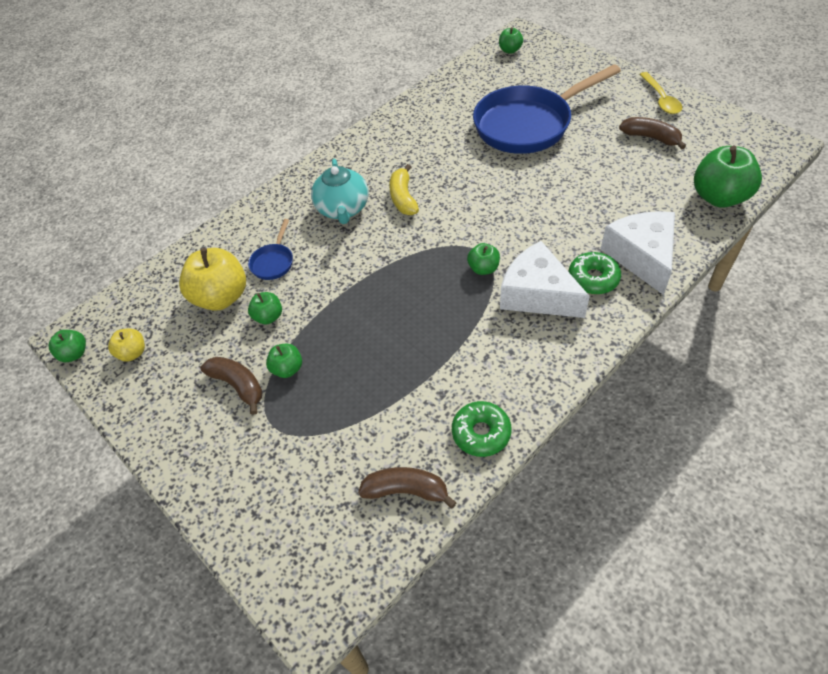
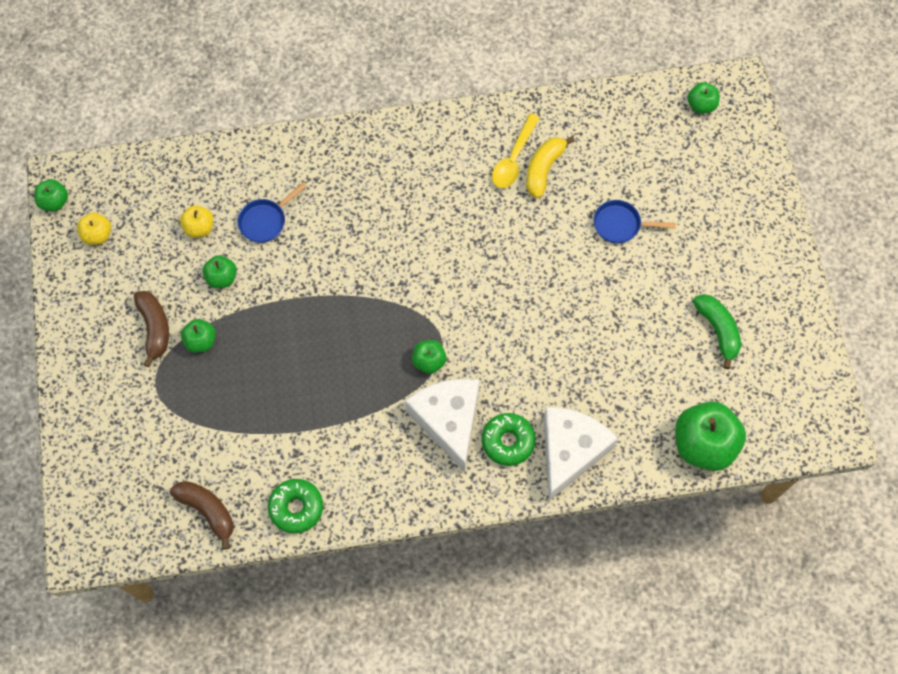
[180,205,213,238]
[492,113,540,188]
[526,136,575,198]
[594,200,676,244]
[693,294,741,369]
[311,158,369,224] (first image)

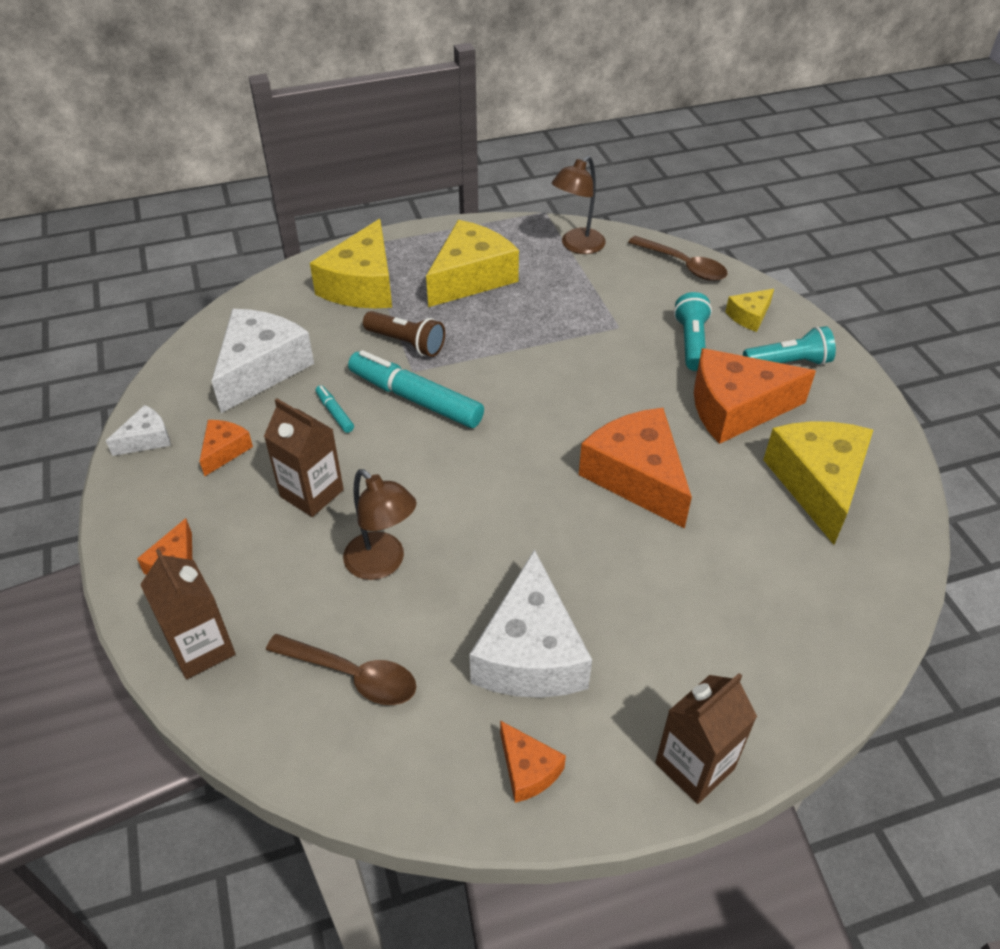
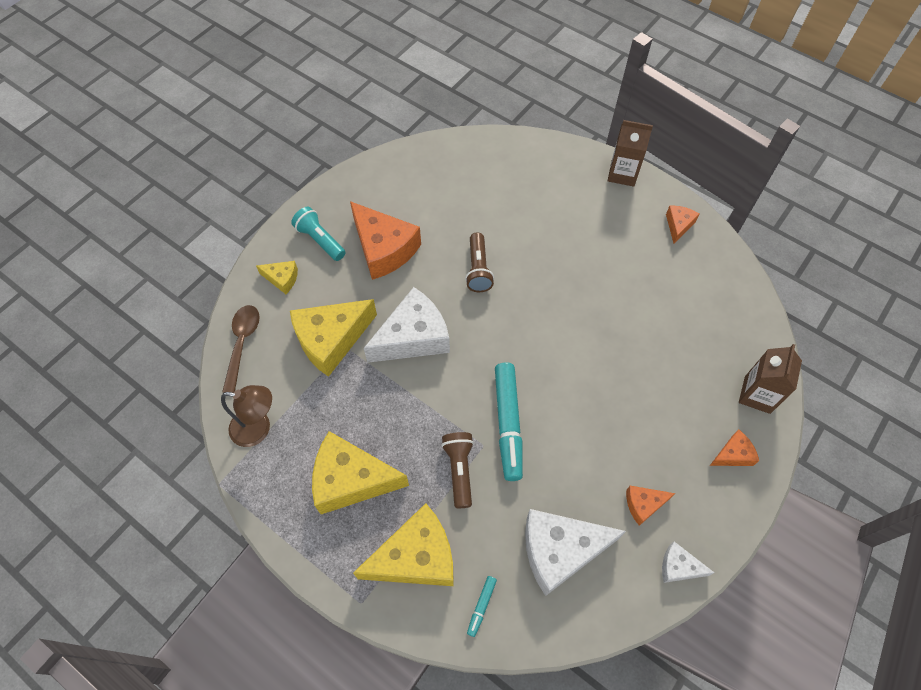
[290,299,377,377]
[364,287,450,363]
[465,232,494,292]
[467,576,497,637]
[264,398,344,517] (first image)
[266,634,416,705] (first image)
[343,469,417,580] (first image)
[674,292,712,371] (first image)

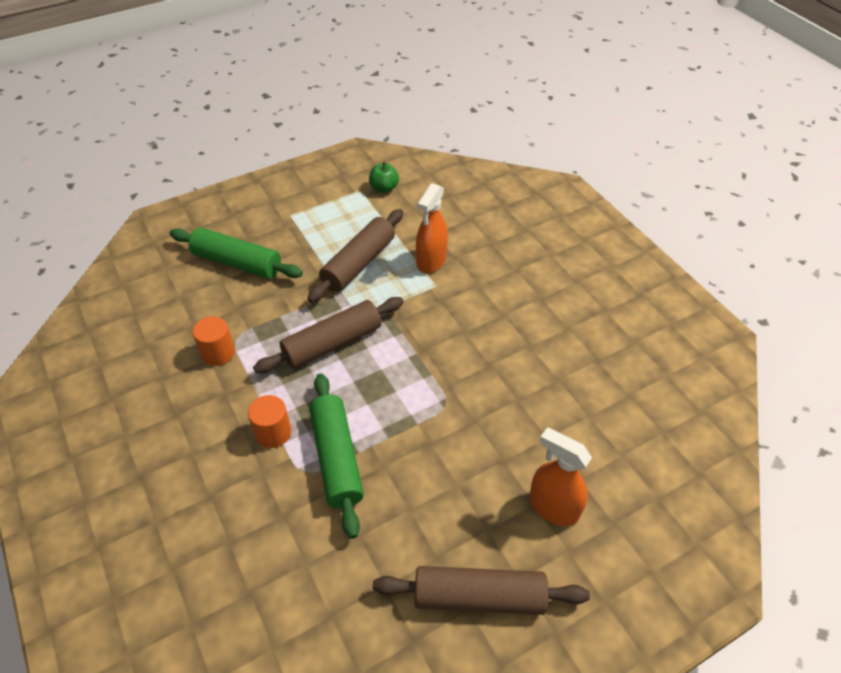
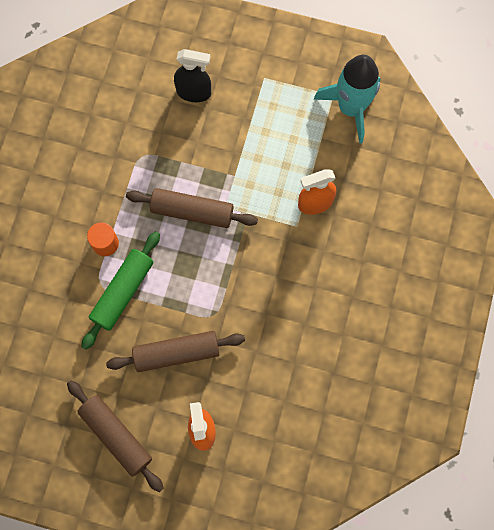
[106,331,245,372]
[174,49,211,102]
[314,55,380,144]
[193,316,235,366] (first image)

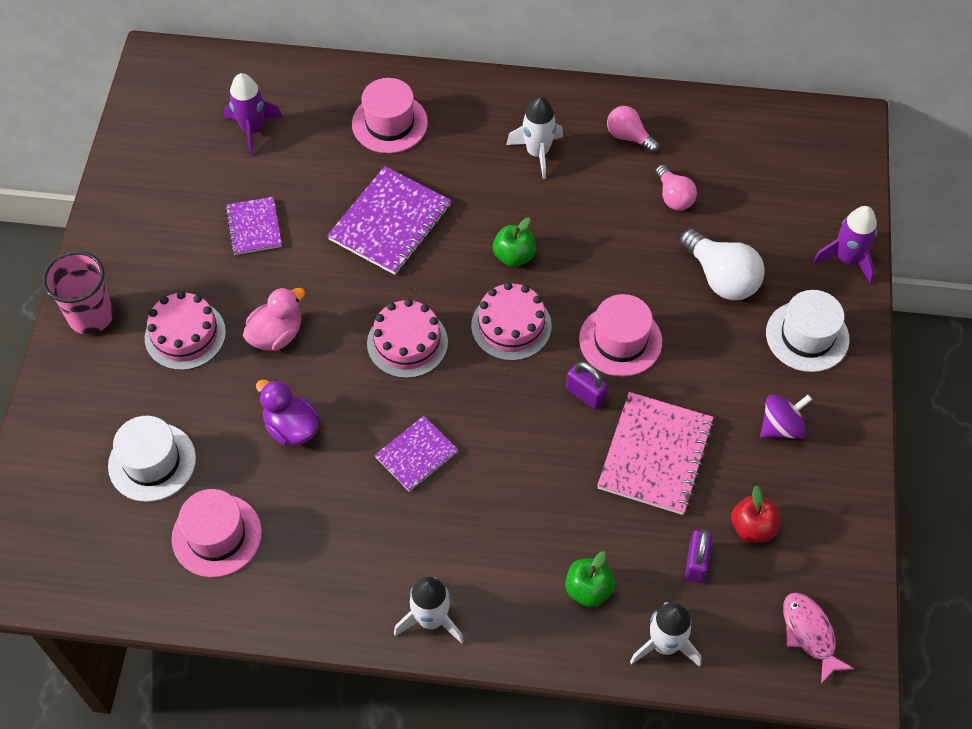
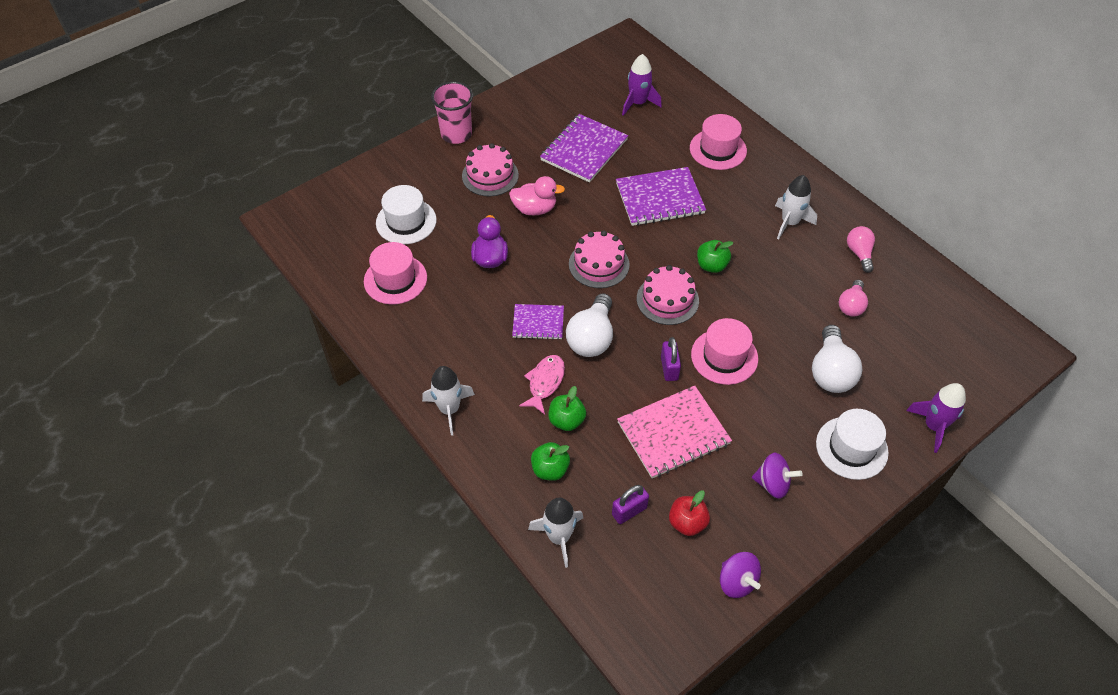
[519,355,565,415]
[540,114,628,183]
[548,386,586,431]
[566,293,613,357]
[720,552,761,598]

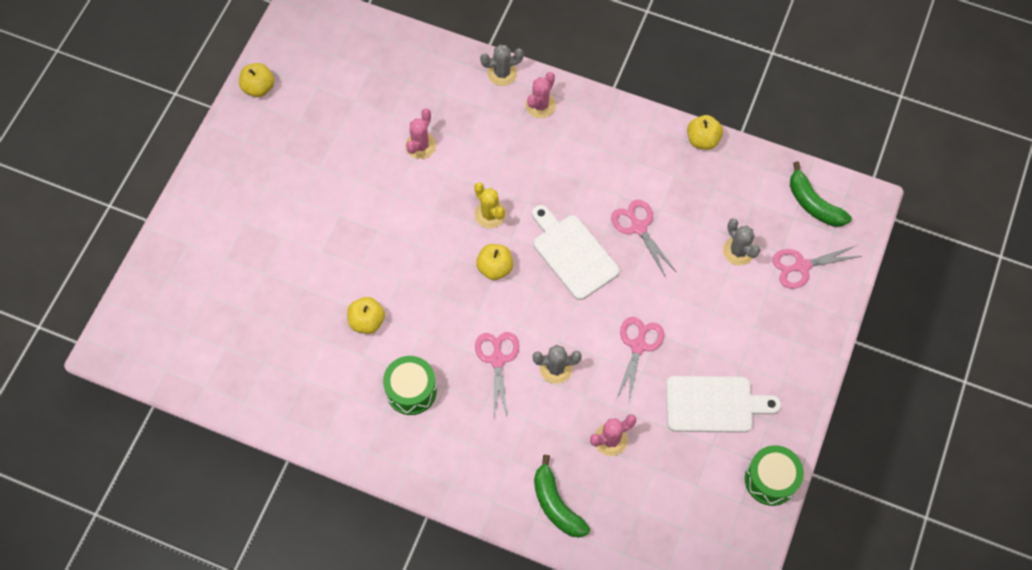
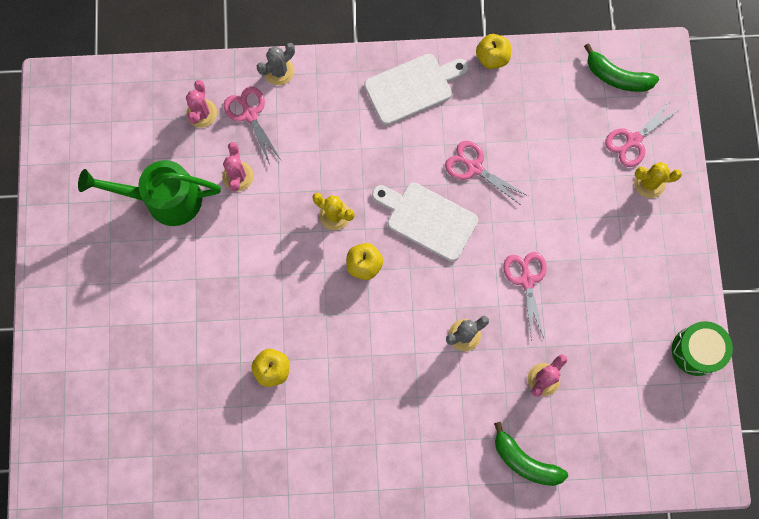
[78,160,221,226]
[186,80,217,128]
[224,87,281,165]
[364,54,468,125]
[634,162,682,198]
[239,63,274,97] (first image)
[383,356,437,415] (first image)
[723,219,760,265] (first image)

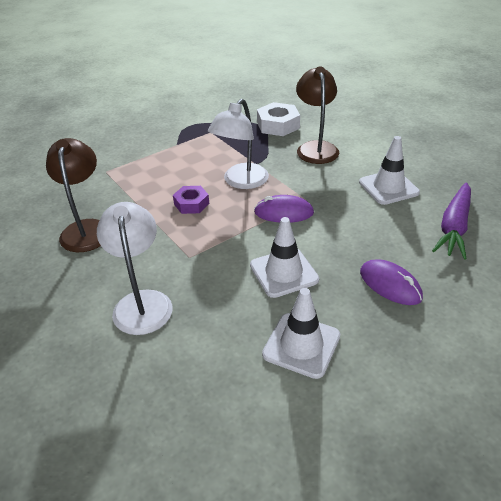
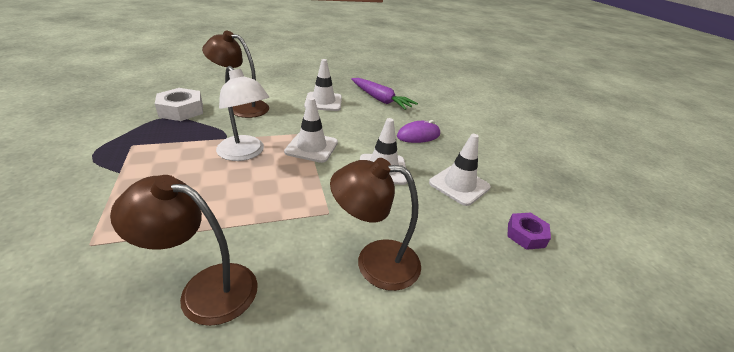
[284,97,338,163]
[330,158,421,291]
[507,213,551,250]

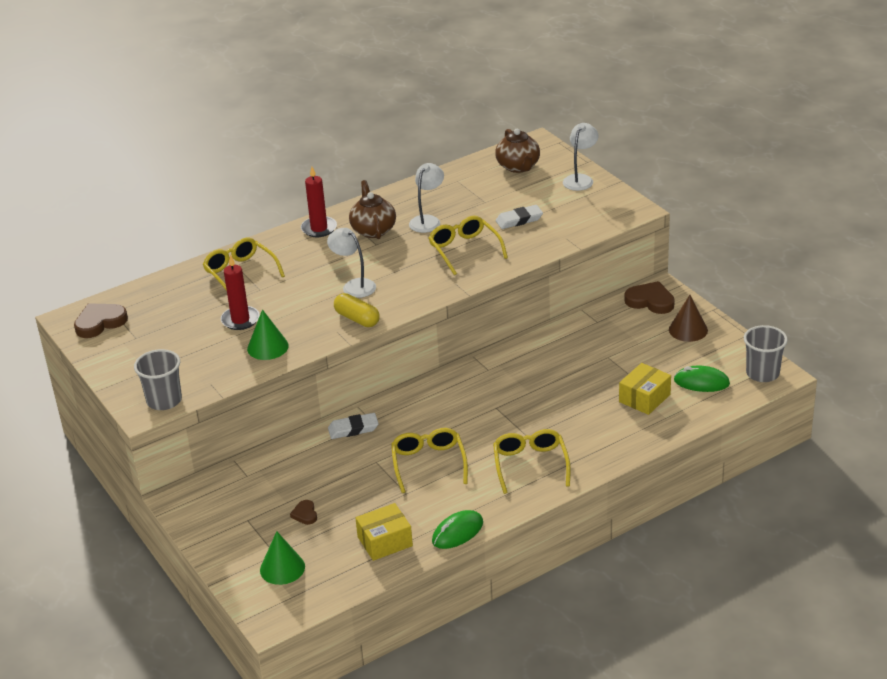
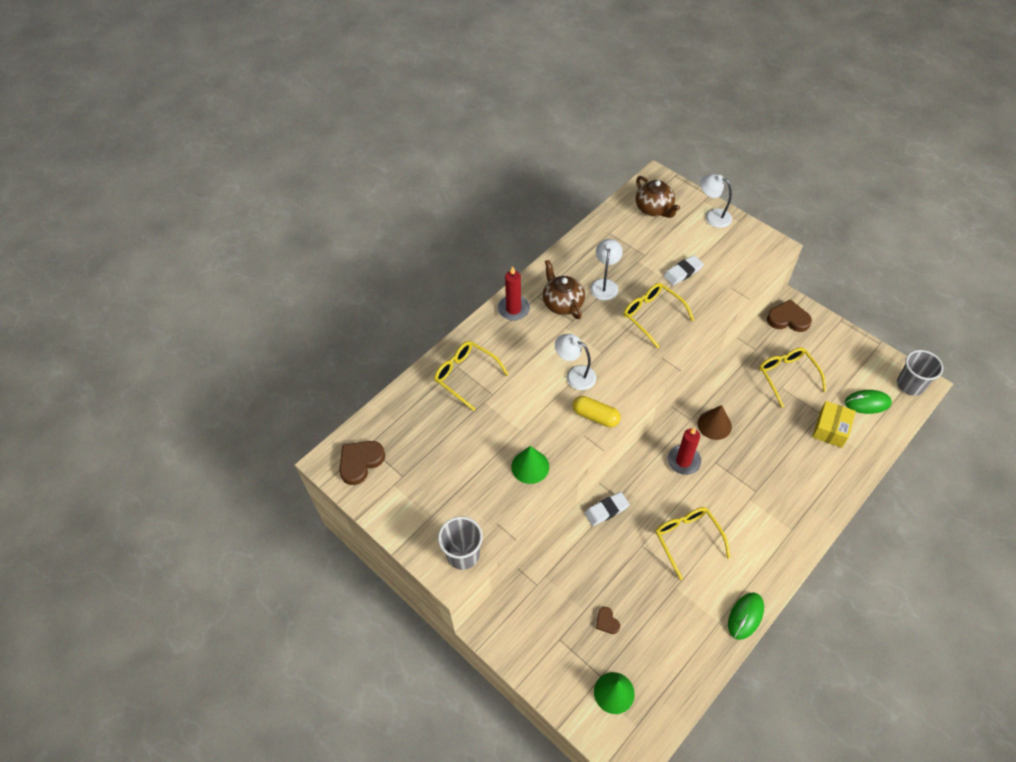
[667,427,701,475]
[698,405,732,440]
[700,174,732,228]
[759,347,826,408]
[355,503,413,561] (first image)

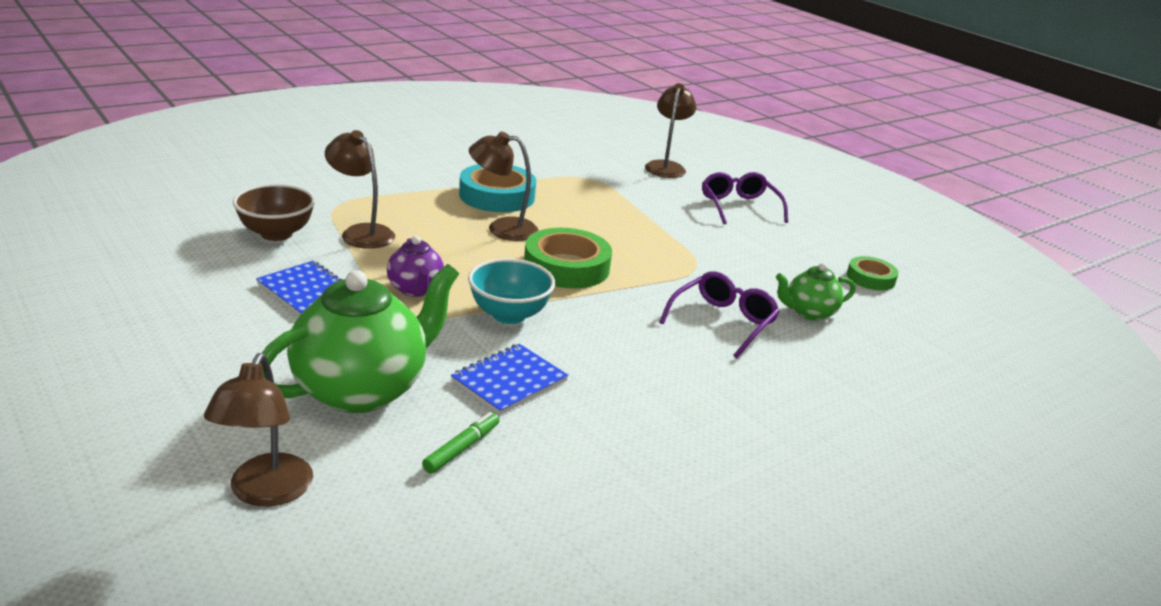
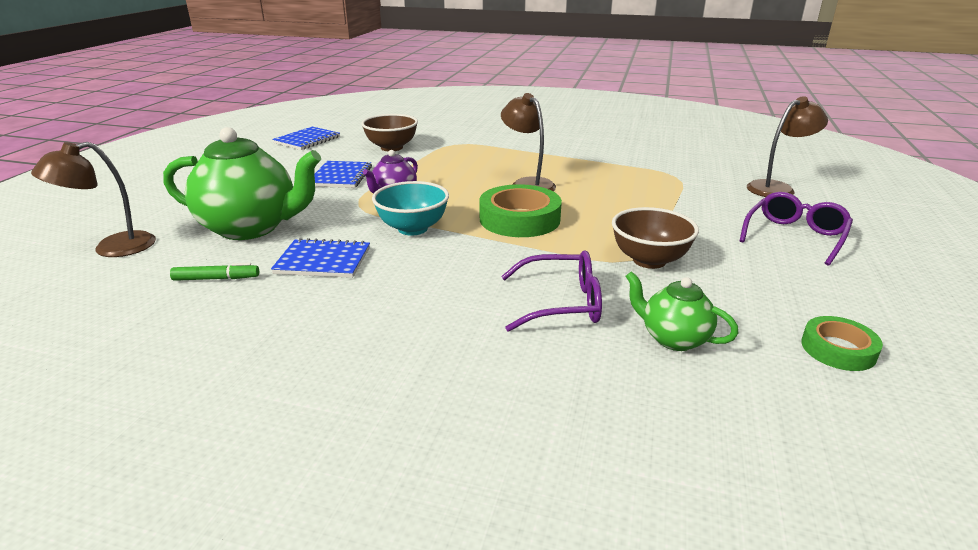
[272,126,340,150]
[612,207,699,269]
[325,130,395,249] (first image)
[459,164,536,212] (first image)

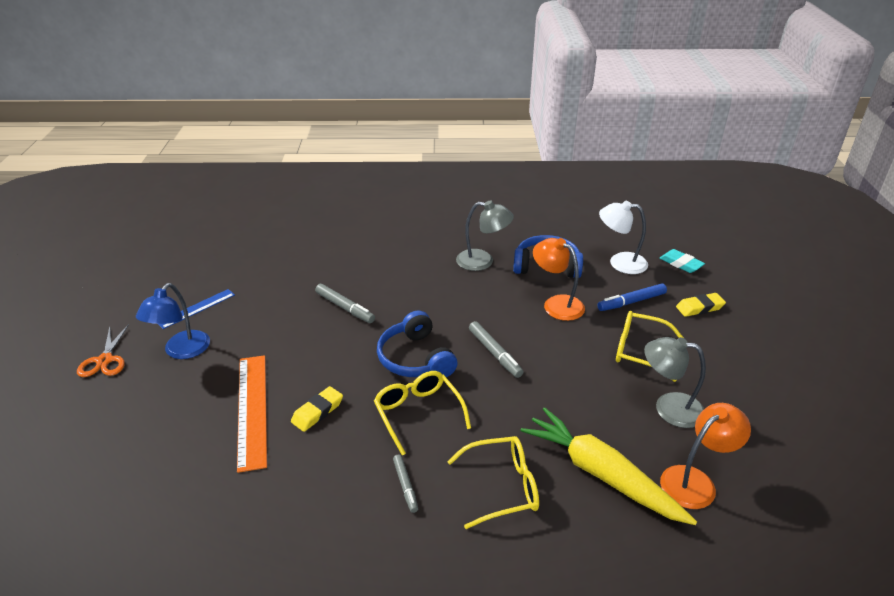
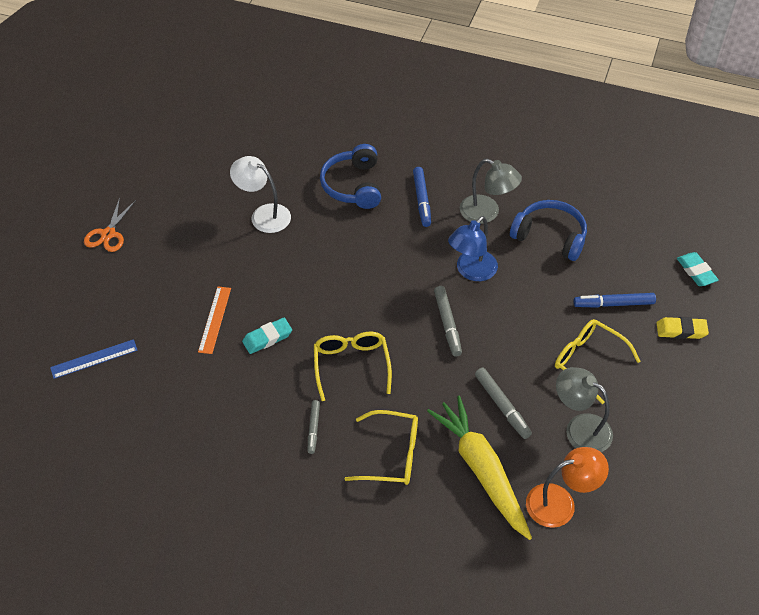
[50,339,138,379]
[198,287,231,354]
[230,156,291,233]
[242,318,292,354]
[320,144,381,209]
[413,167,431,227]
[448,216,498,281]
[475,368,532,439]
[533,238,585,321] (first image)

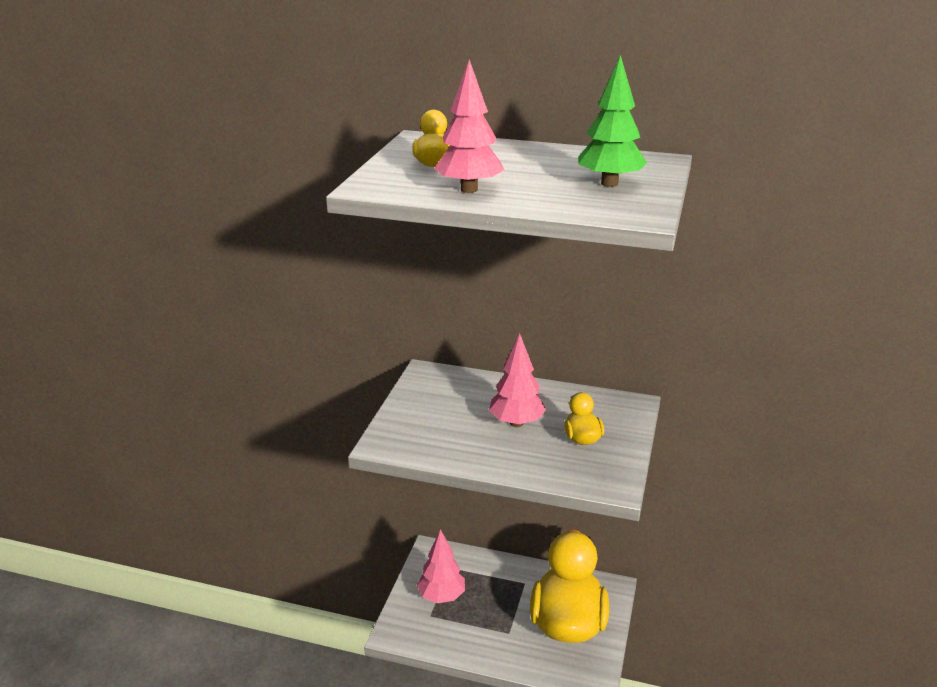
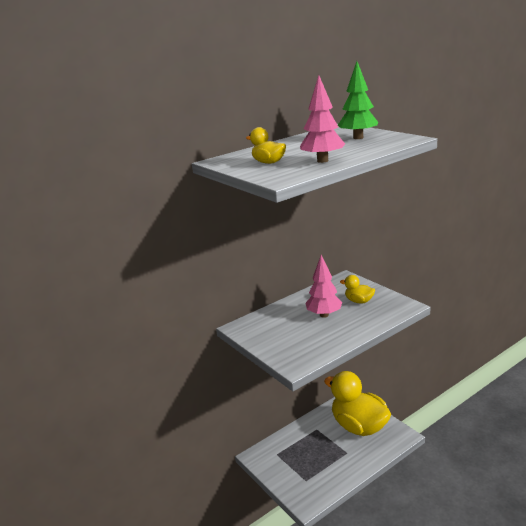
[417,529,465,603] (first image)

